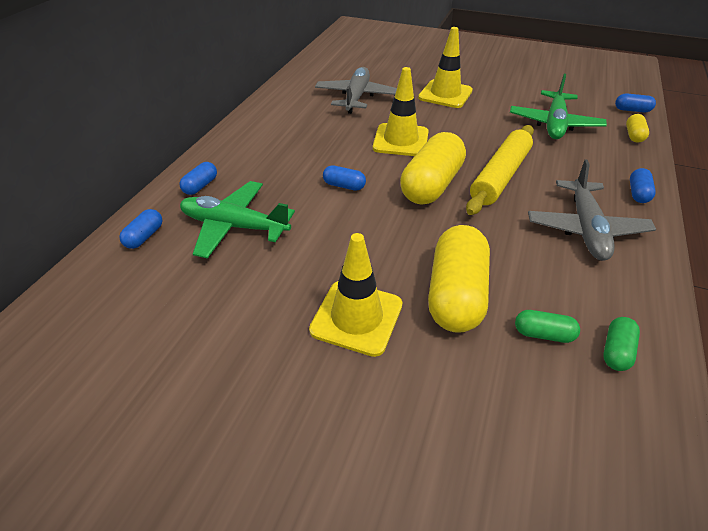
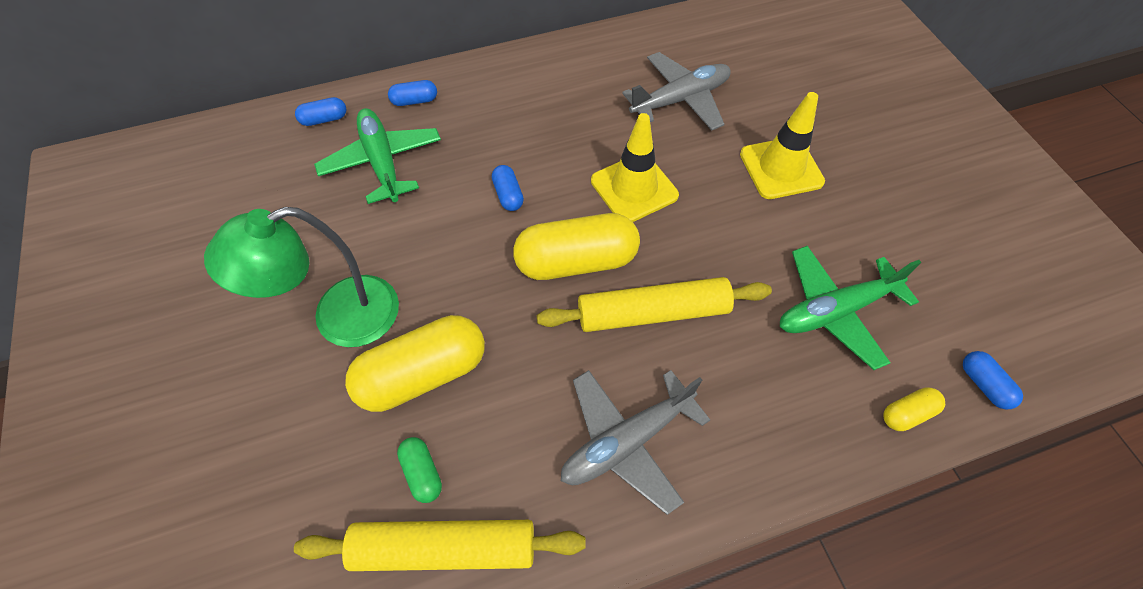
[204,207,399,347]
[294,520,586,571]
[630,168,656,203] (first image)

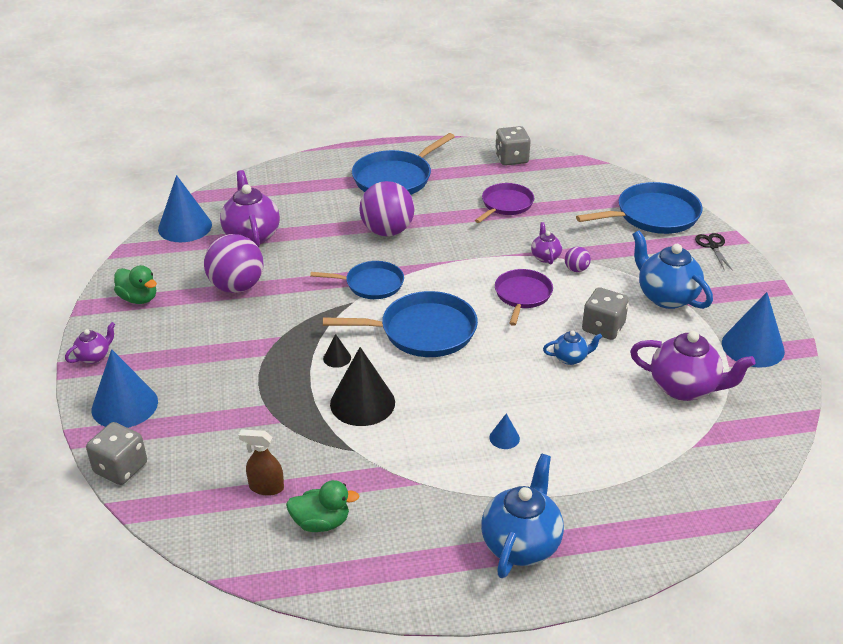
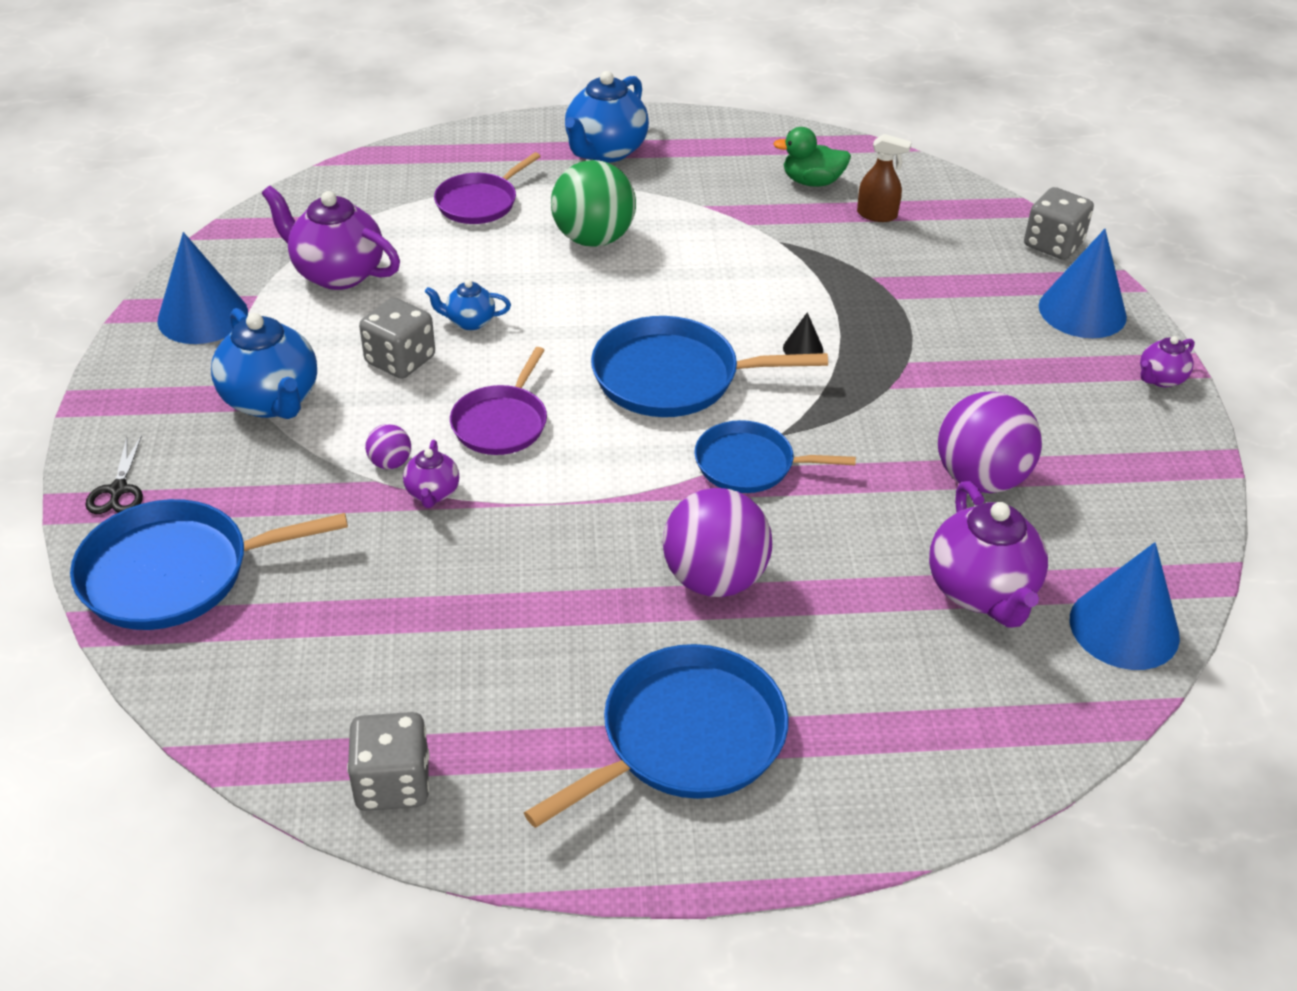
[434,152,541,224]
[551,160,636,247]
[114,265,157,304] (first image)
[330,347,395,426] (first image)

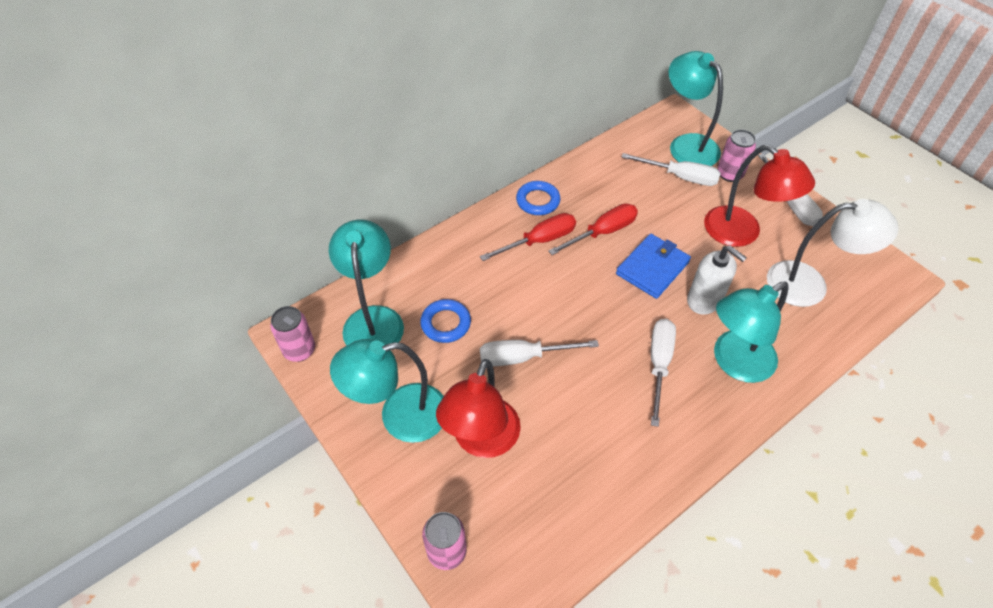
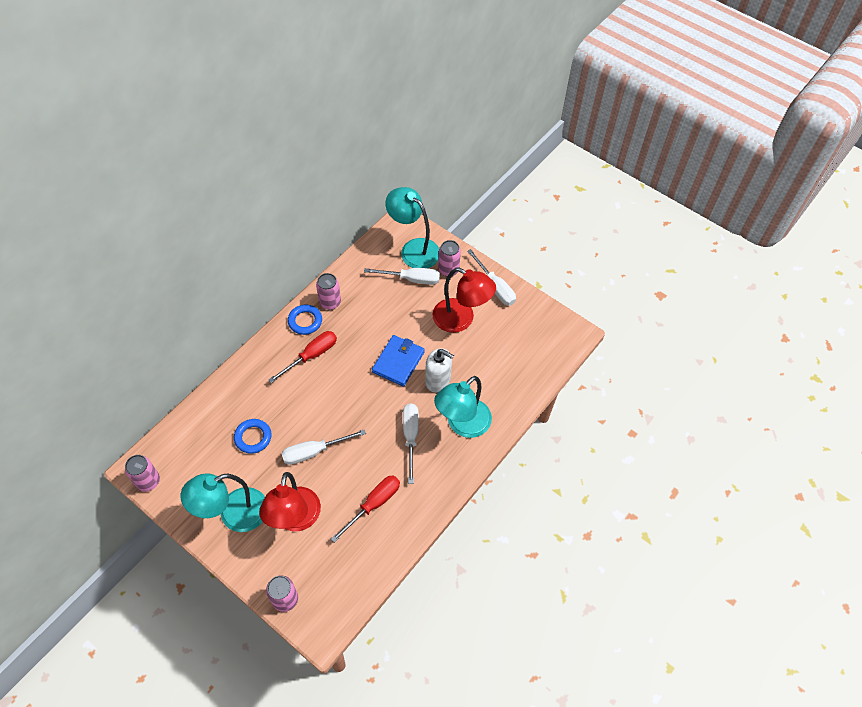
[316,273,341,310]
[331,476,400,543]
[329,220,404,346] (first image)
[767,199,899,307] (first image)

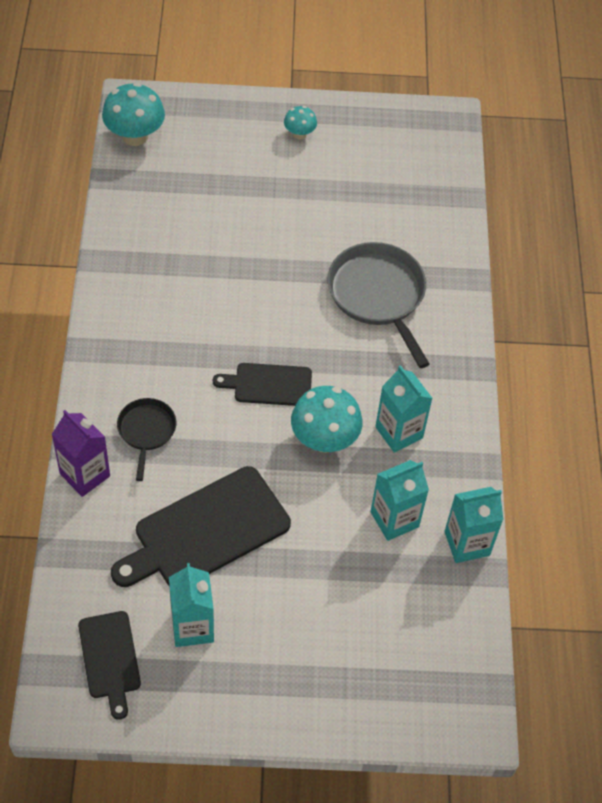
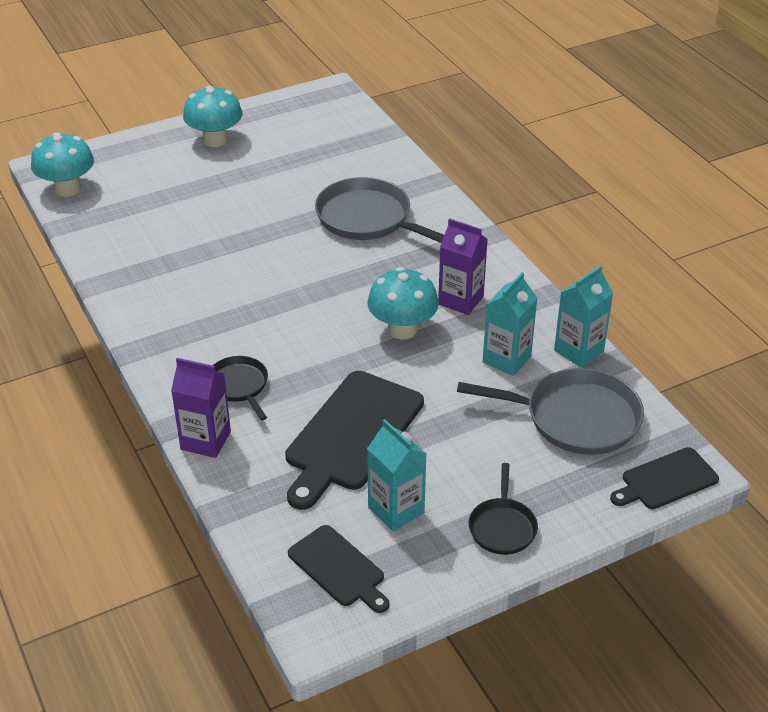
[183,85,242,147]
[438,218,488,315]
[457,368,644,455]
[469,463,538,555]
[610,447,719,509]

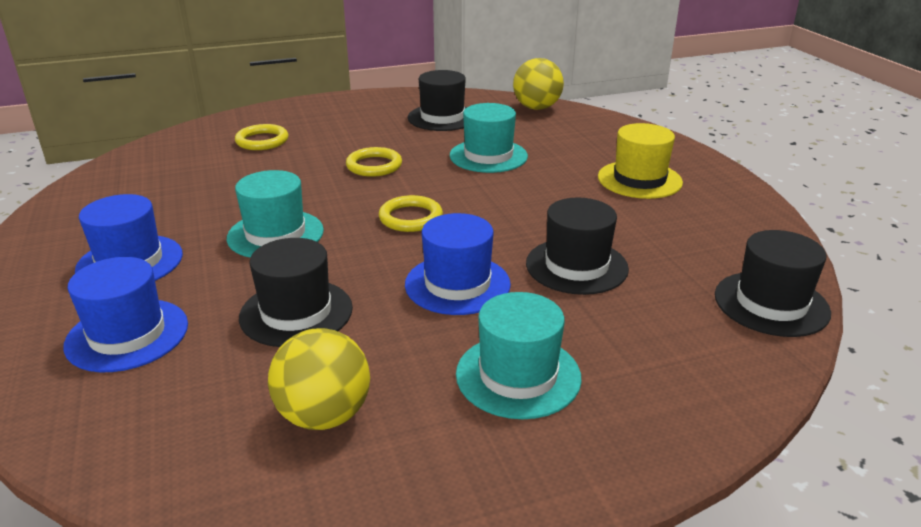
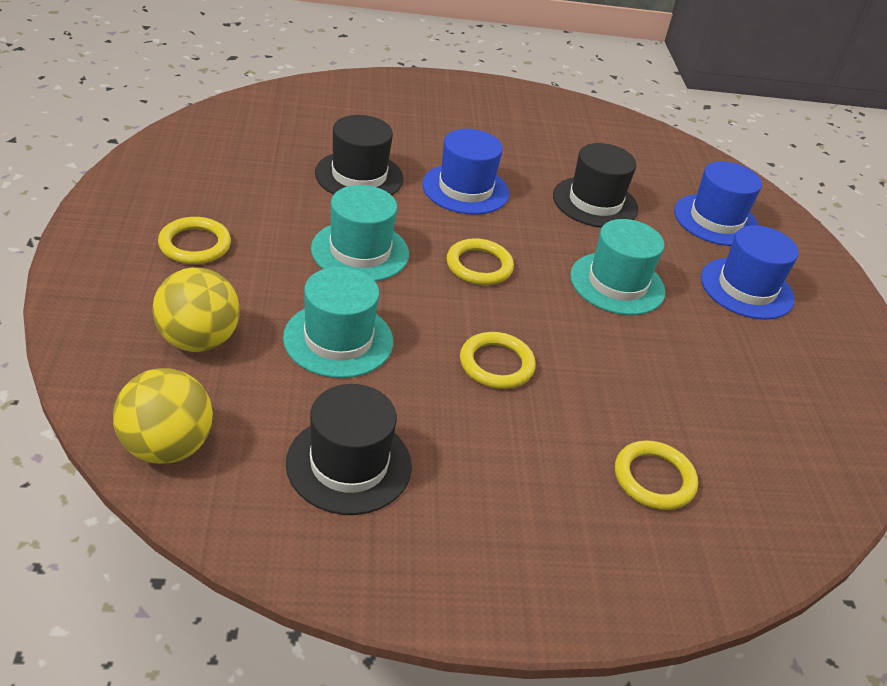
[152,267,240,352]
[158,217,231,264]
[311,185,409,281]
[715,230,831,337] (first image)

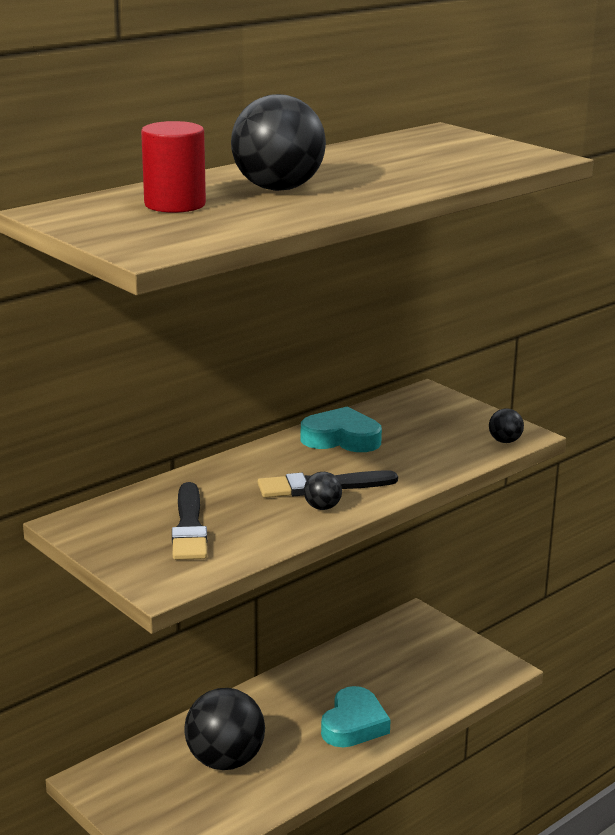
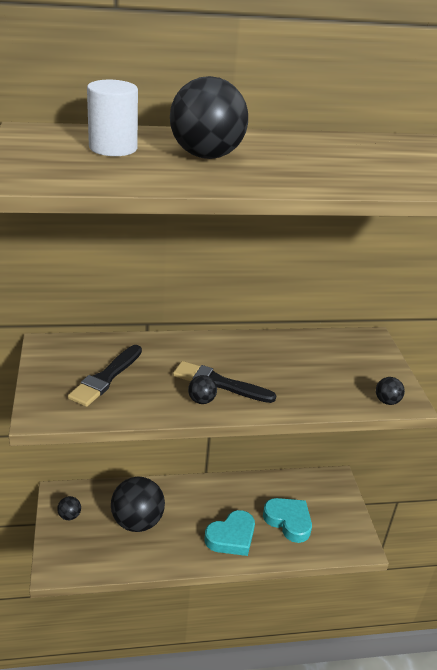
[57,496,81,520]
[87,80,138,156]
[263,498,312,543]

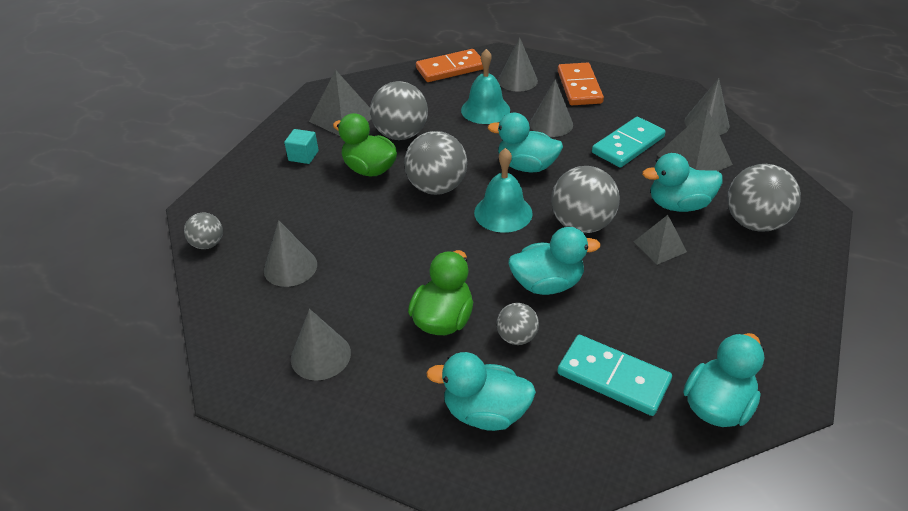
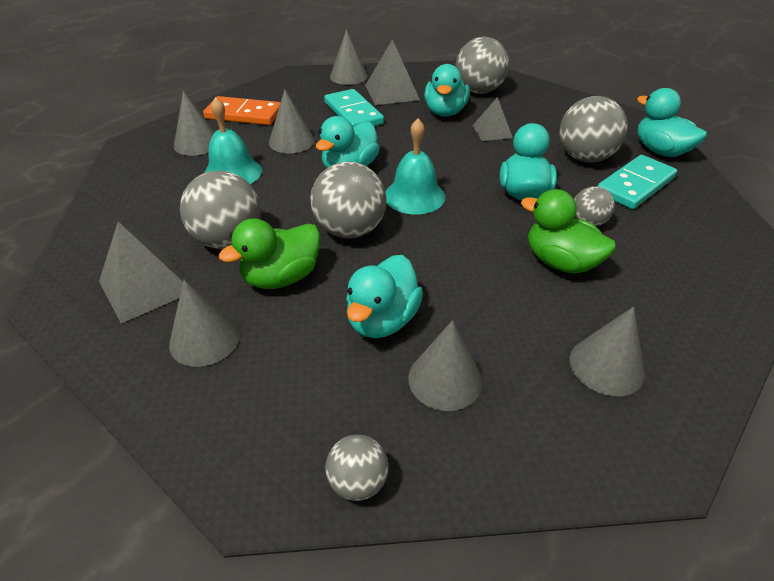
[169,280,240,367]
[346,255,423,338]
[559,96,628,163]
[416,49,483,82] (first image)

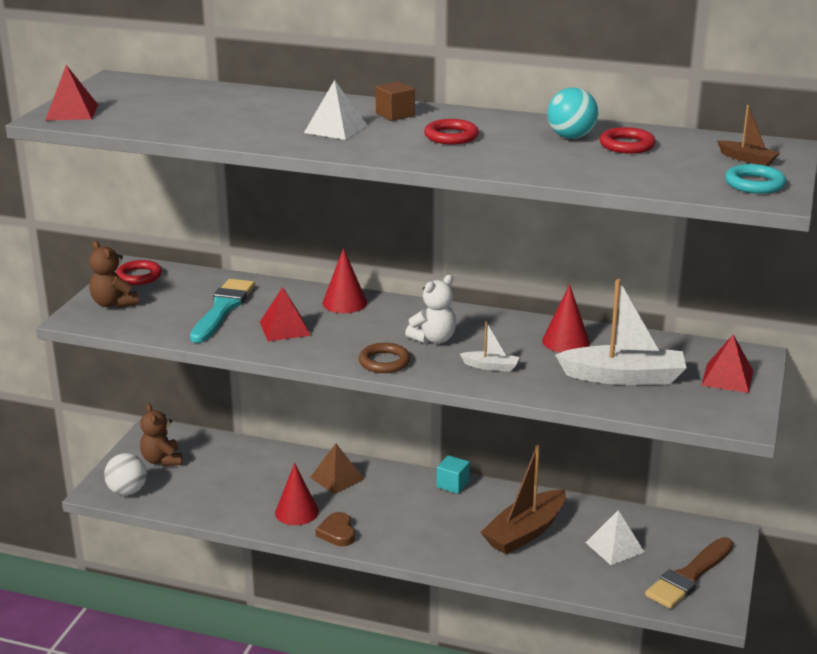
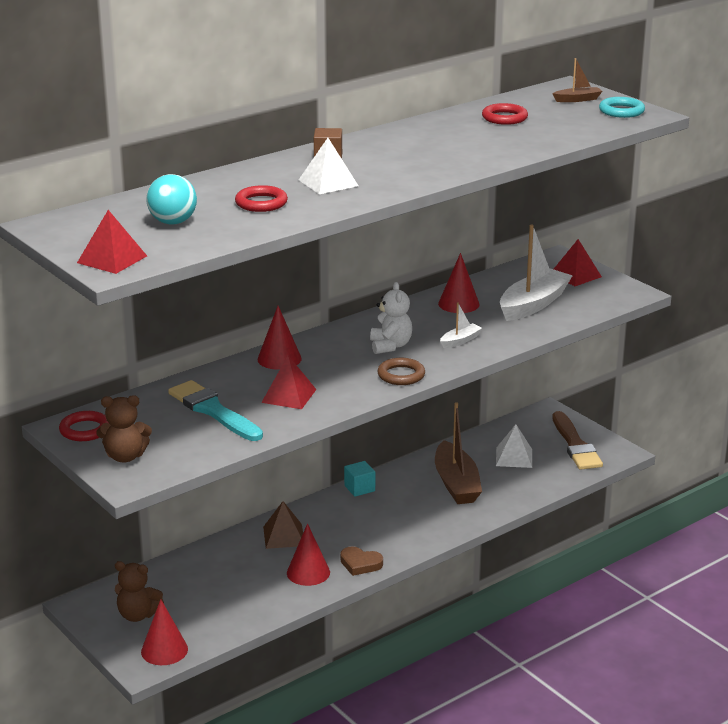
[141,599,188,665]
[146,174,197,224]
[235,185,288,212]

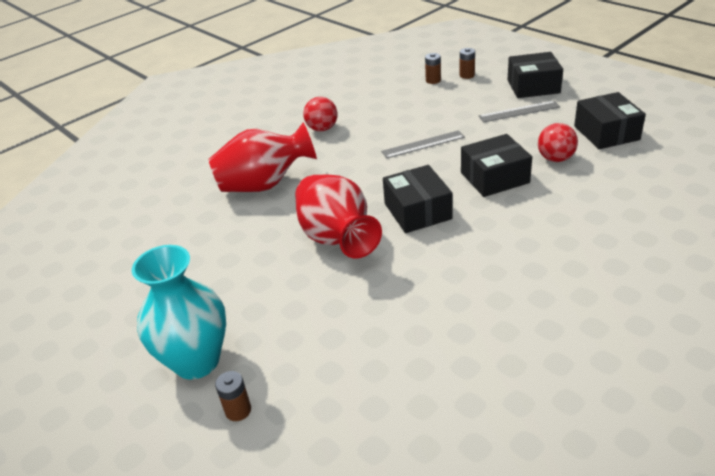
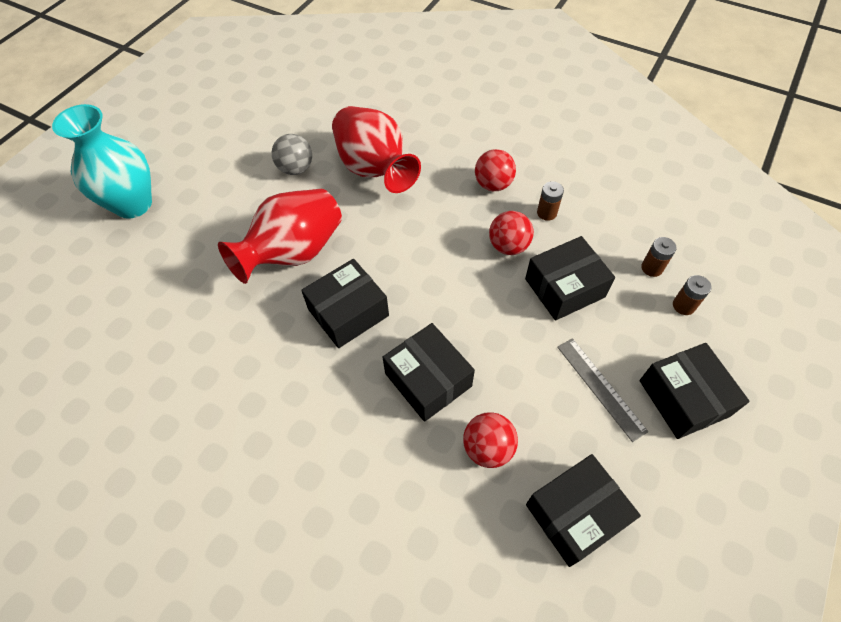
[272,134,312,175]
[489,211,534,255]
[525,236,615,321]
[537,181,564,221]
[381,130,465,159] (first image)

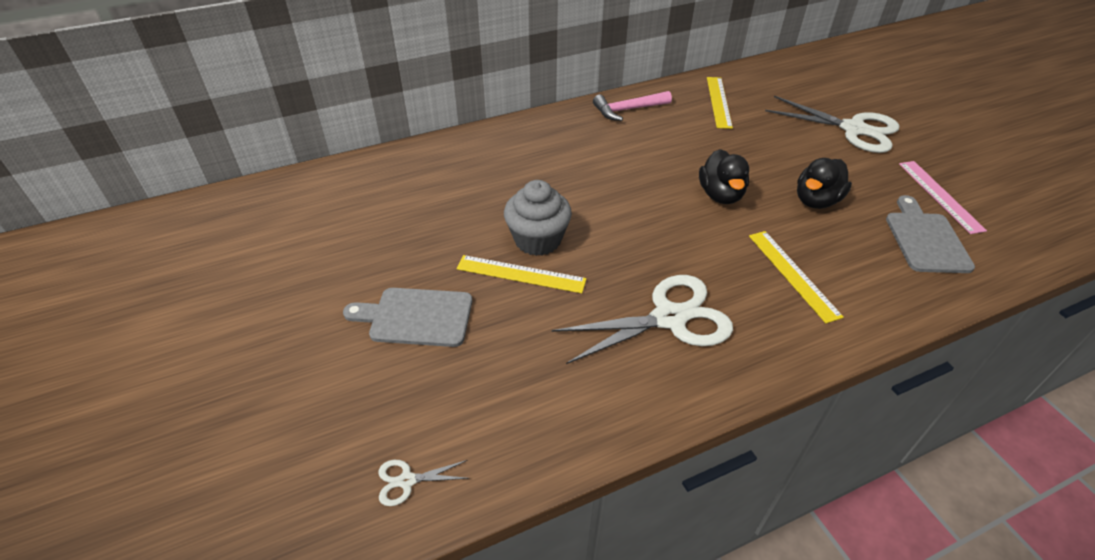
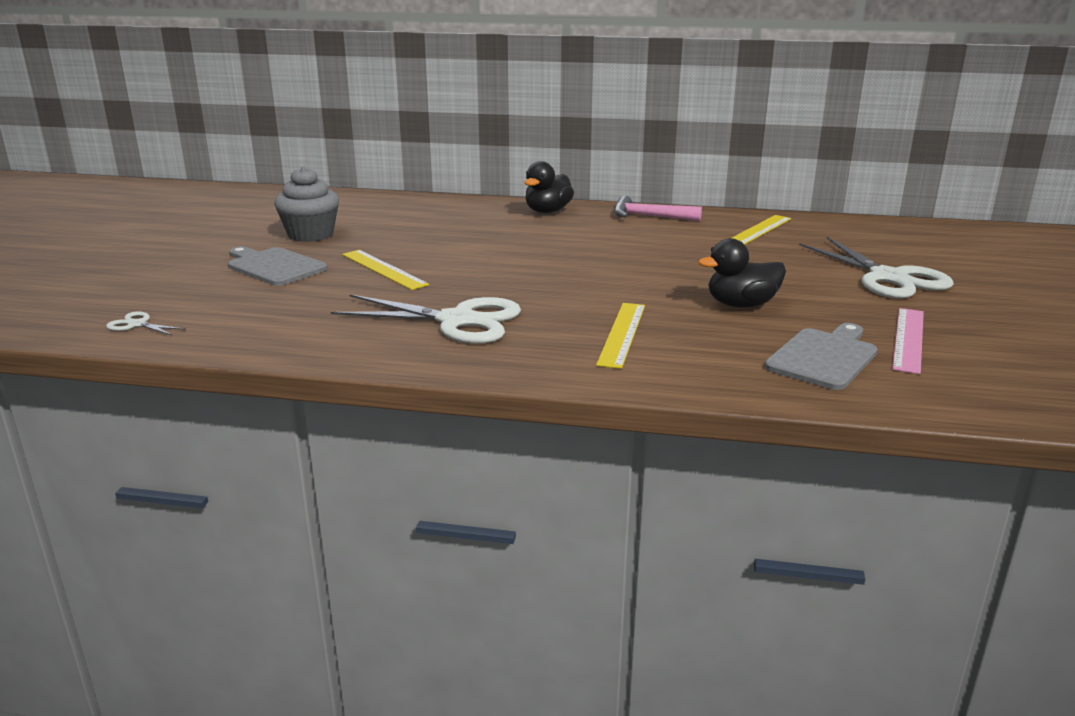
[274,166,339,242]
[524,161,574,213]

